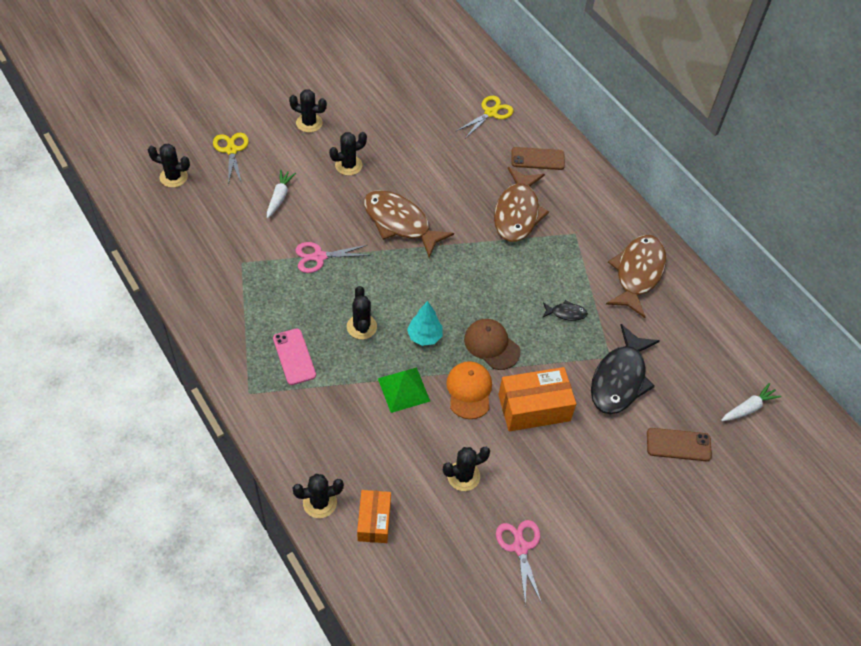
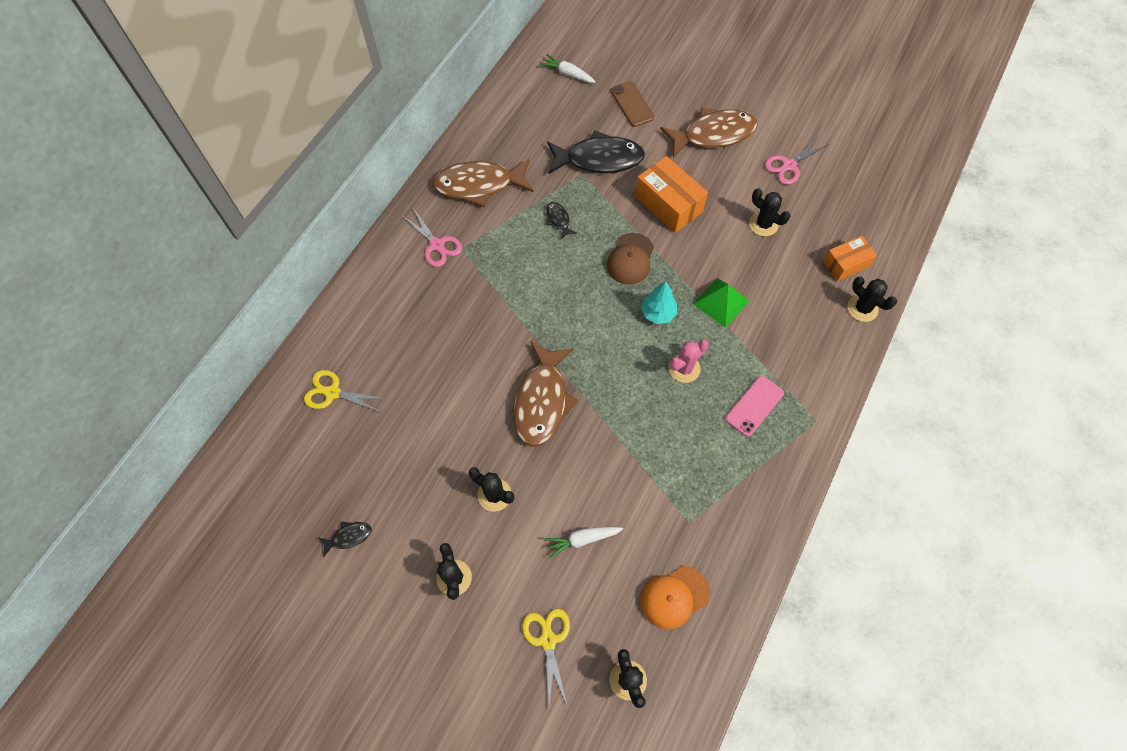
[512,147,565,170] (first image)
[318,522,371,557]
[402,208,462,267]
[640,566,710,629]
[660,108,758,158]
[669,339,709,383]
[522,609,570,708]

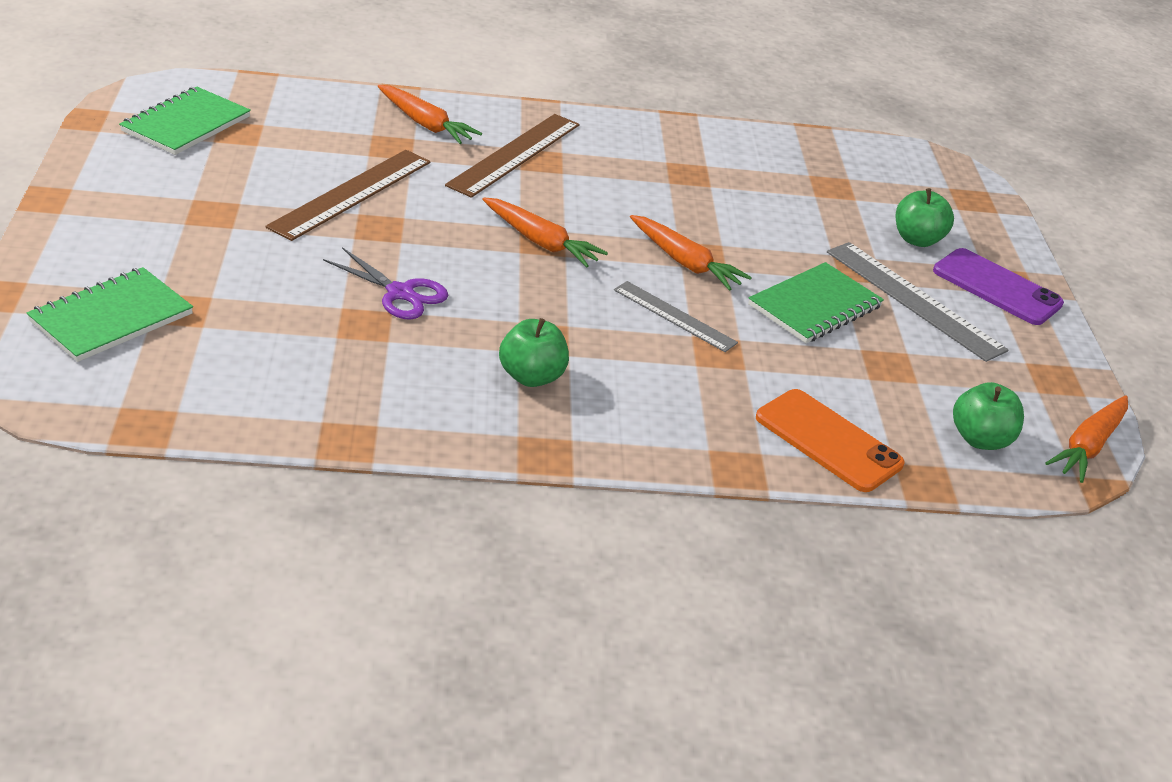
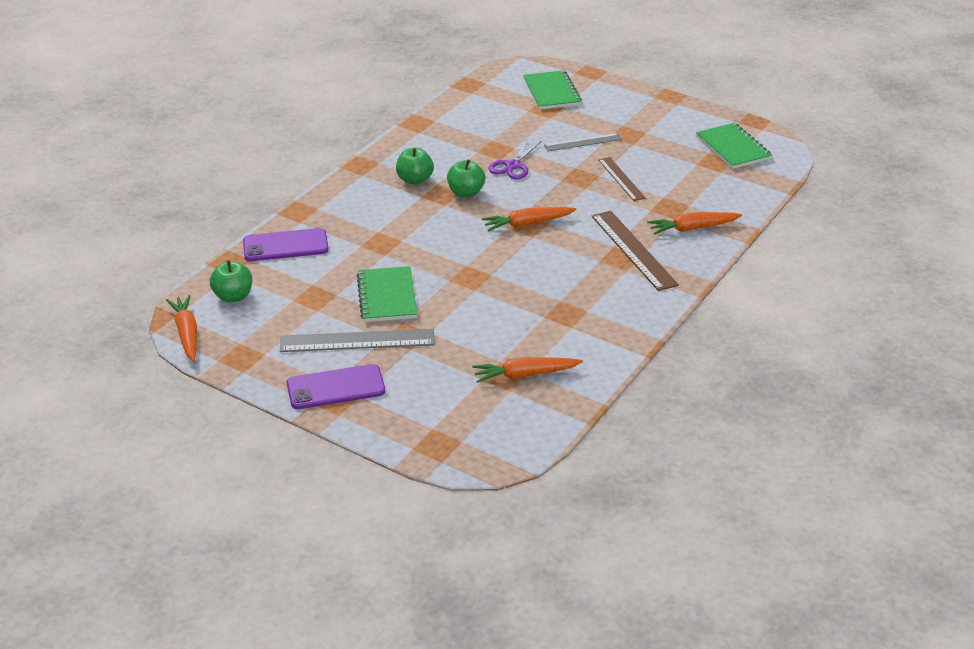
[544,133,622,151]
[472,357,583,383]
[447,160,485,198]
[243,228,329,261]
[489,140,541,179]
[598,157,646,201]

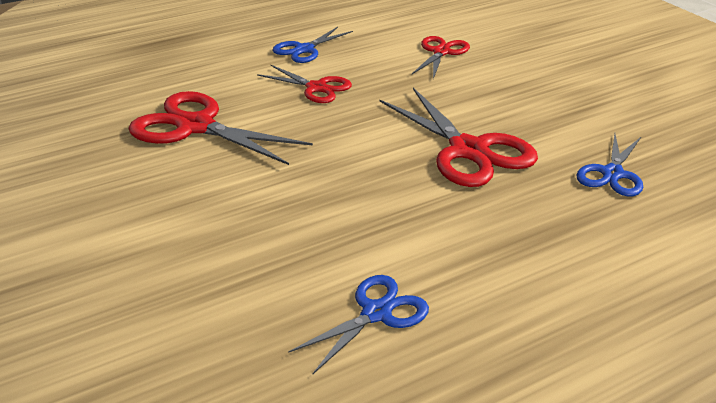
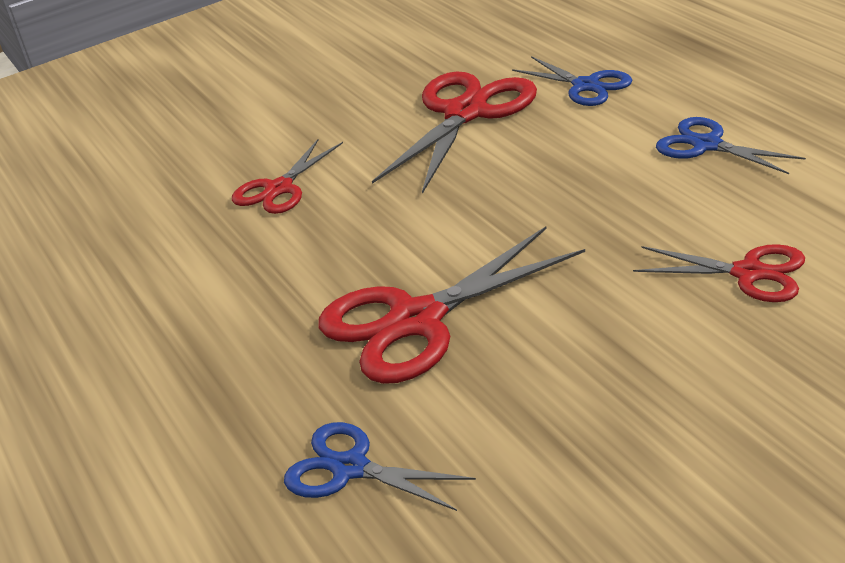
[232,139,343,214]
[512,56,632,106]

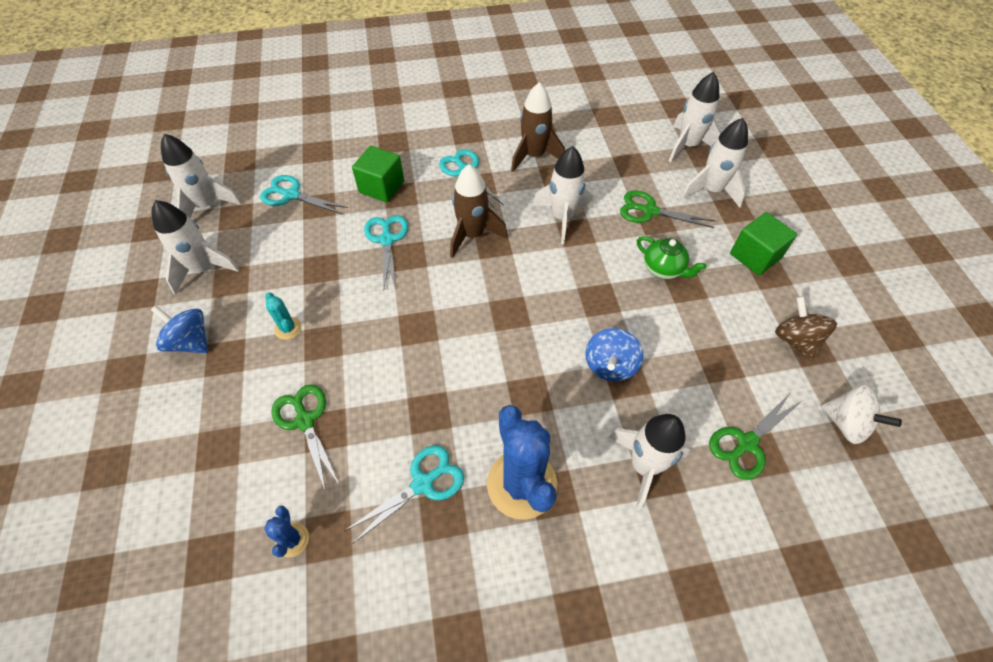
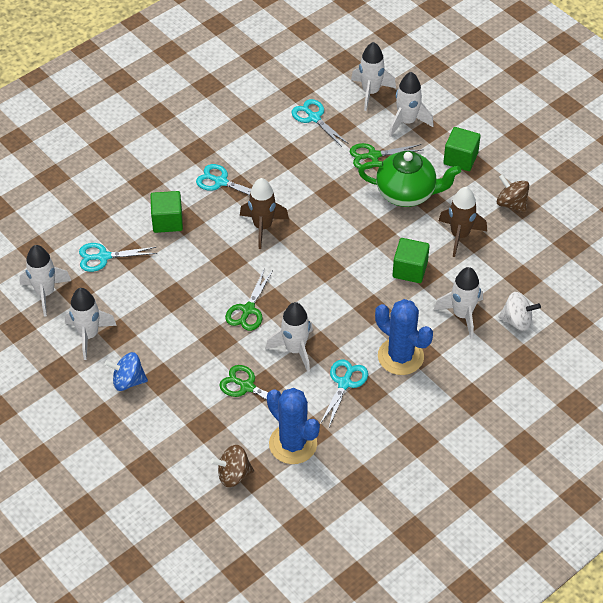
[265,292,302,340] (first image)
[211,445,254,487]
[291,99,349,147]
[439,187,487,257]
[266,302,313,372]
[225,270,273,331]
[498,292,541,331]
[393,238,430,283]
[267,388,320,464]
[358,151,461,207]

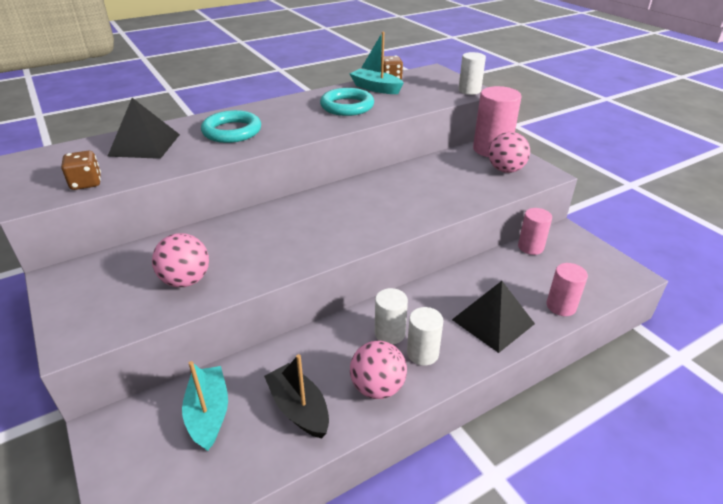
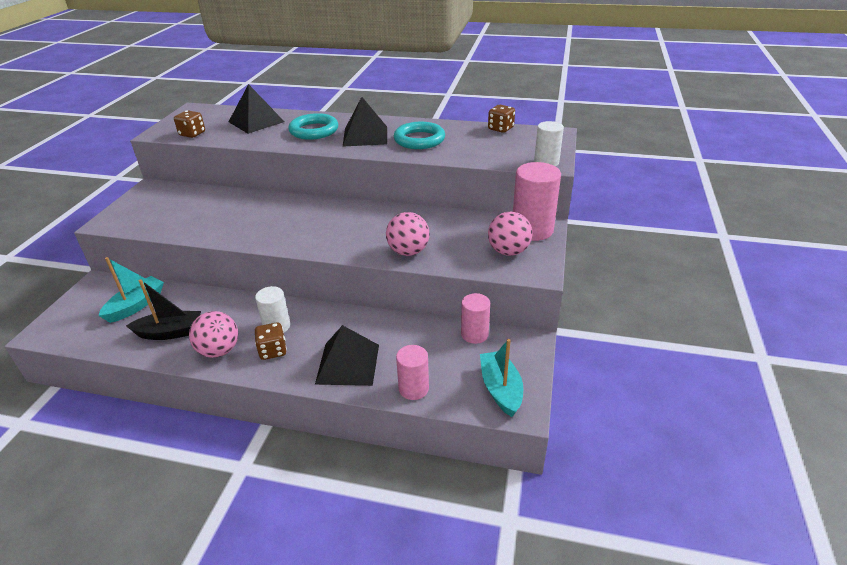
[343,97,387,146]
[386,212,429,256]
[480,339,523,417]
[255,322,287,360]
[126,279,201,340]

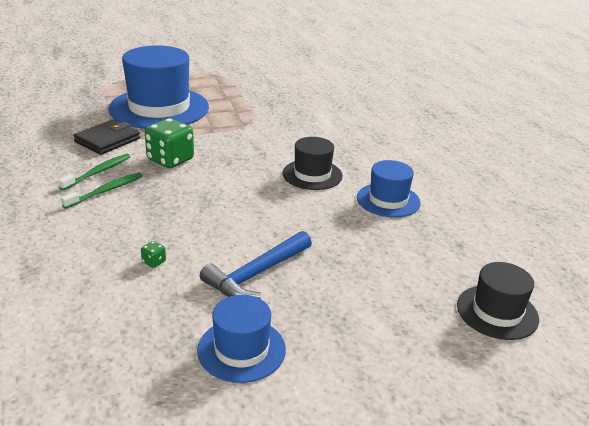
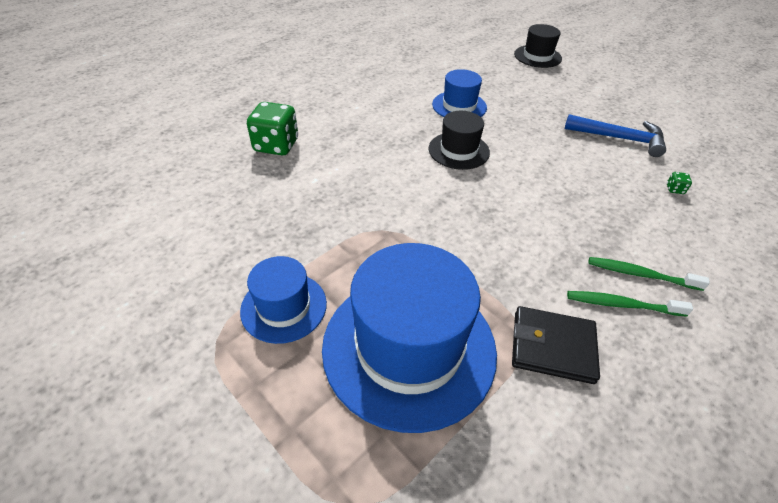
[247,102,298,156]
[240,256,327,344]

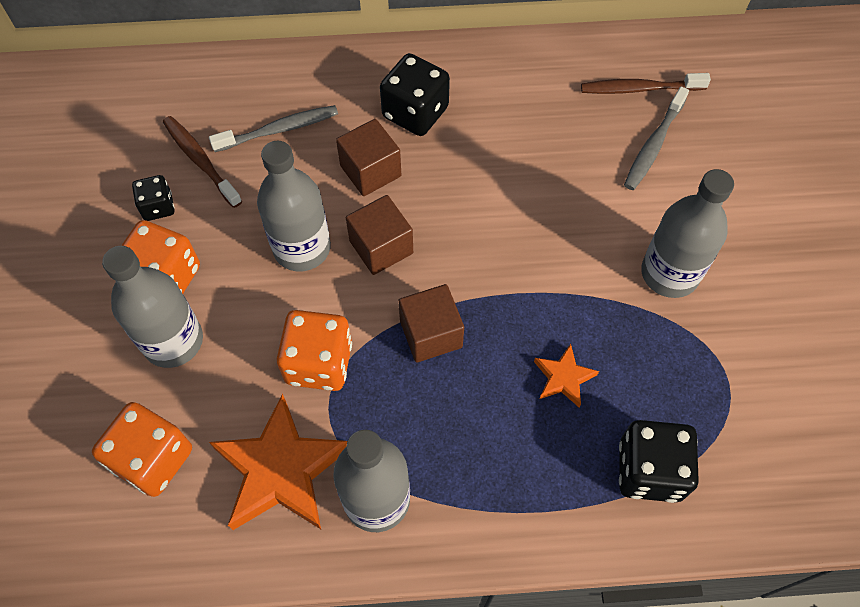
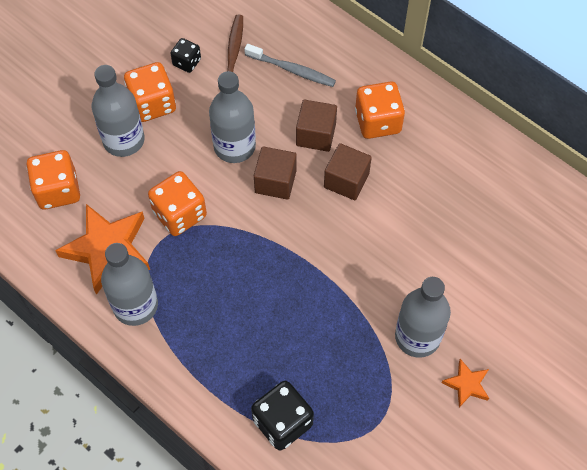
[581,73,711,94] (first image)
[624,86,689,190] (first image)
[324,143,372,200]
[442,359,489,407]
[355,81,405,139]

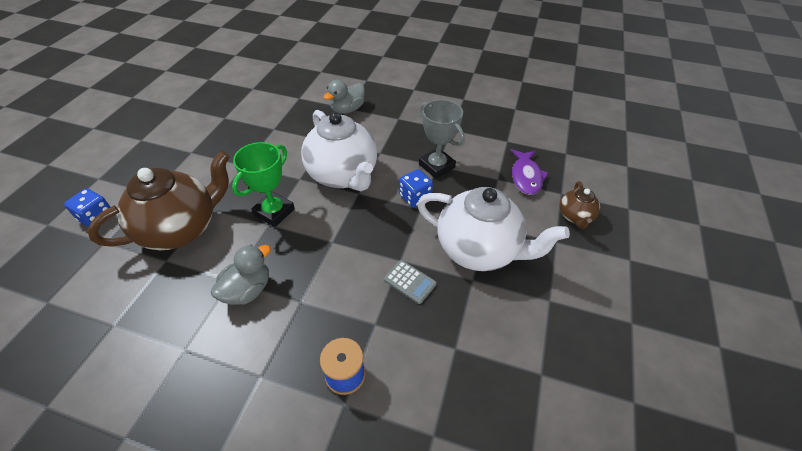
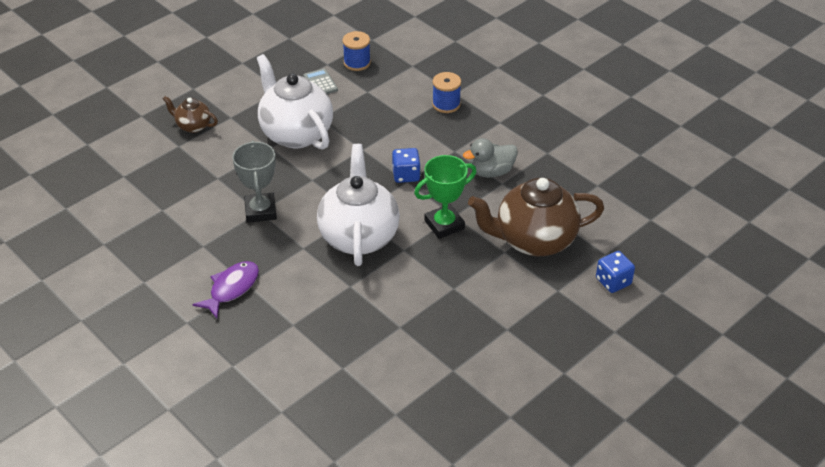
[323,80,365,114] (first image)
[343,31,371,71]
[303,68,338,94]
[392,148,420,183]
[192,261,259,319]
[163,96,218,133]

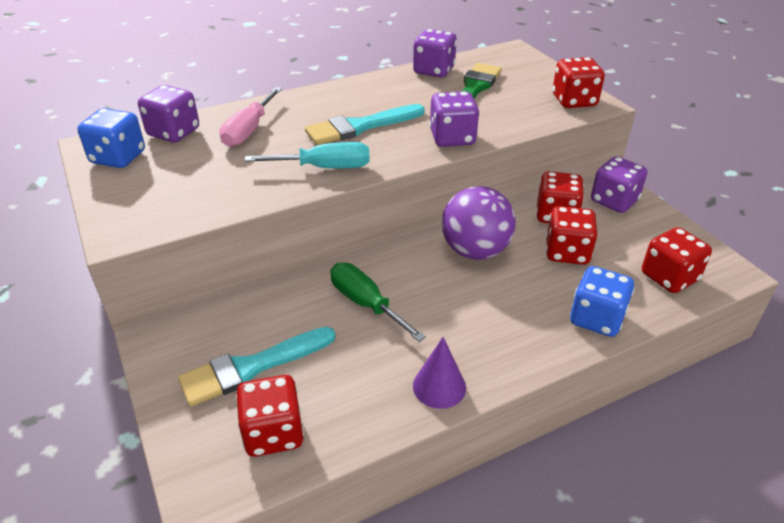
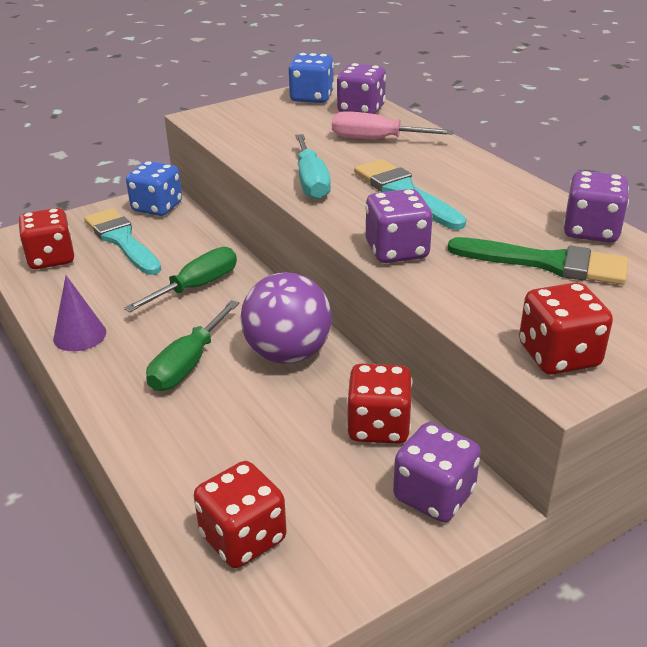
[546,206,597,265] (first image)
[146,300,239,391]
[126,161,182,216]

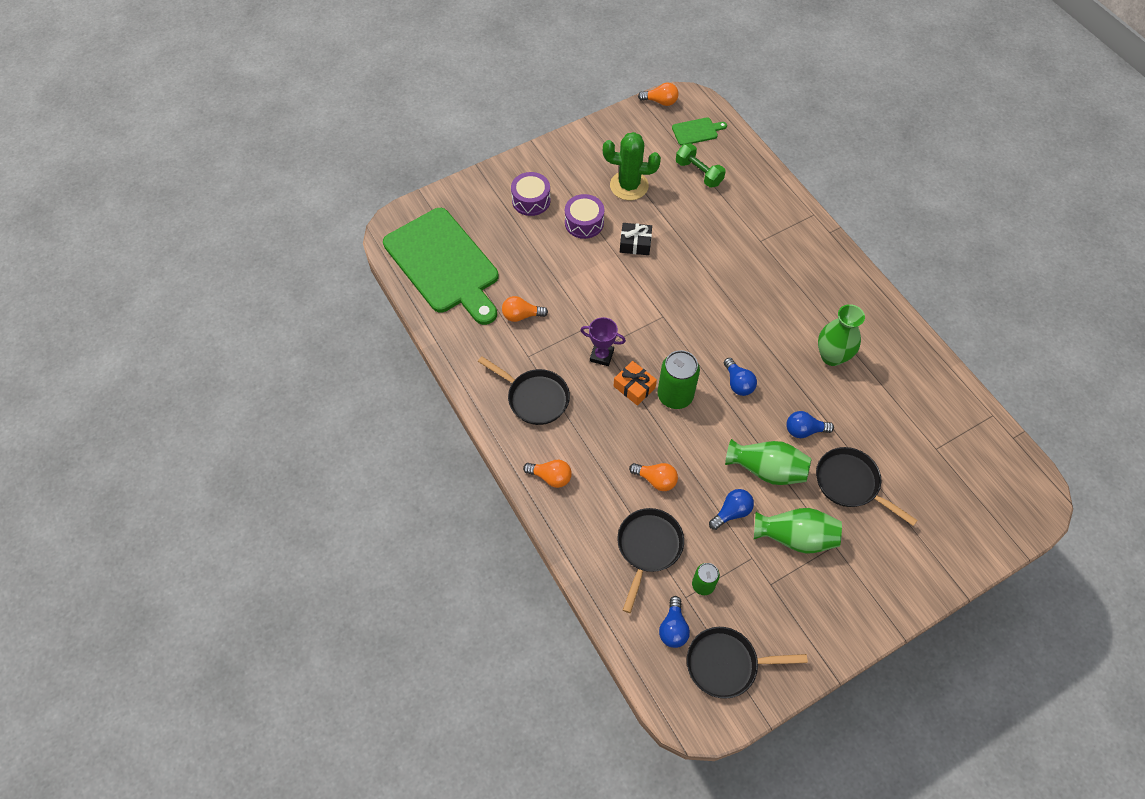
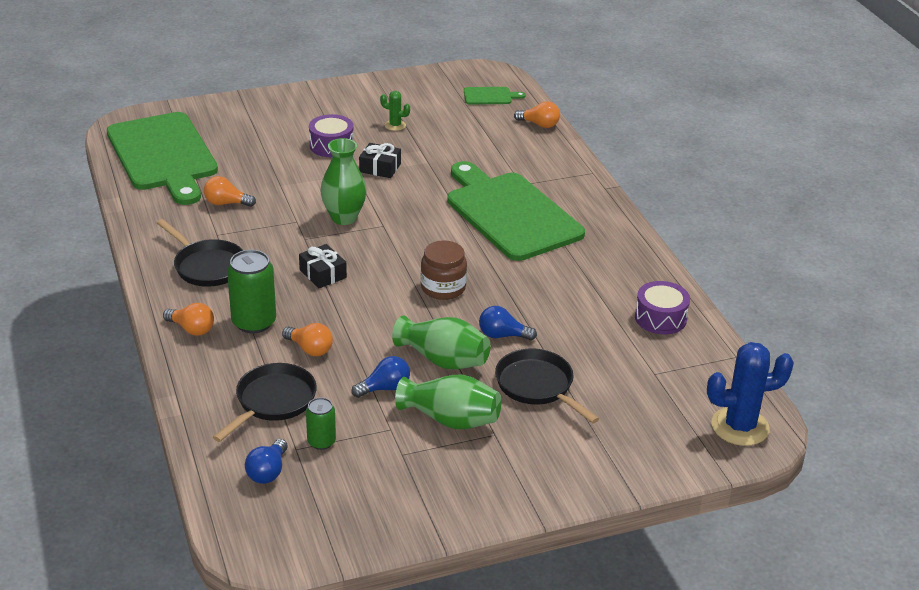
[580,317,626,366] (first image)
[676,143,726,188] (first image)
[687,627,808,699] (first image)
[447,161,585,261]
[707,342,794,446]
[635,281,690,334]
[514,101,560,128]
[227,250,276,333]
[320,138,367,225]
[421,240,467,300]
[299,244,347,288]
[380,91,410,131]

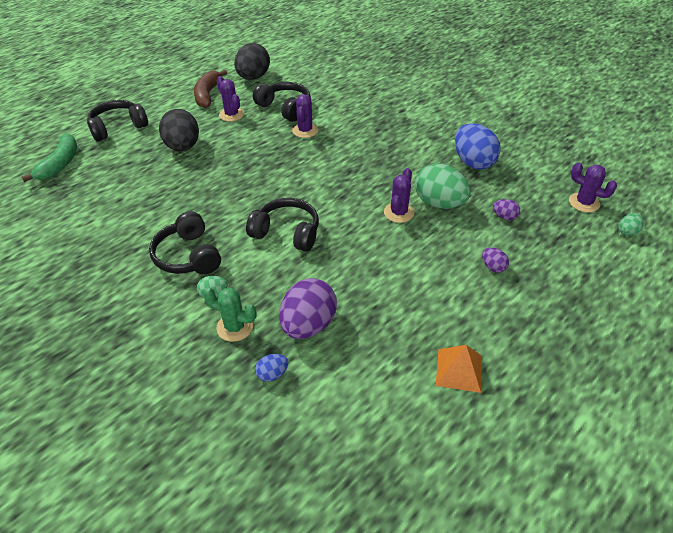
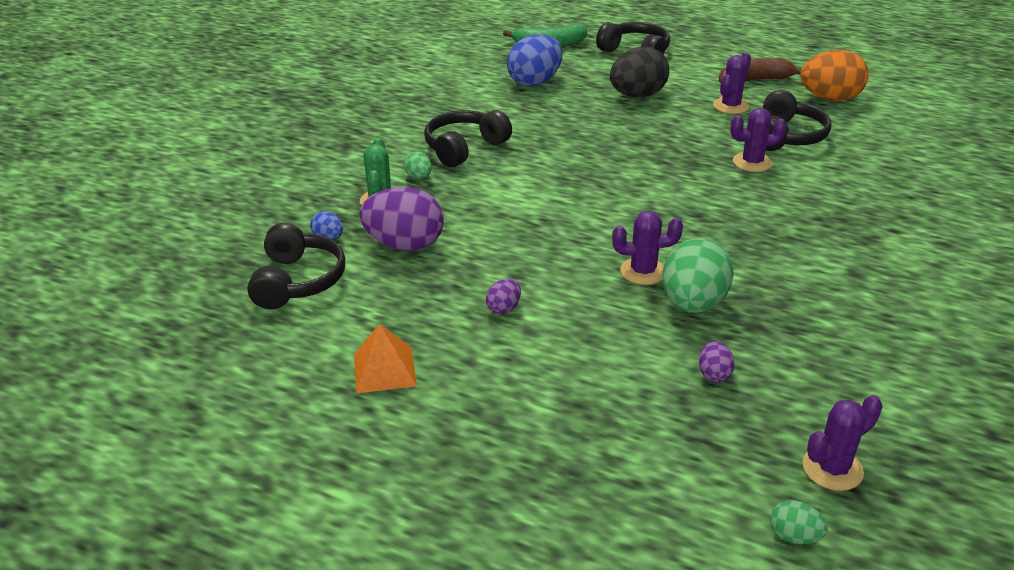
[247,223,345,309]
[507,34,563,87]
[486,279,521,314]
[800,50,869,101]
[803,395,883,491]

